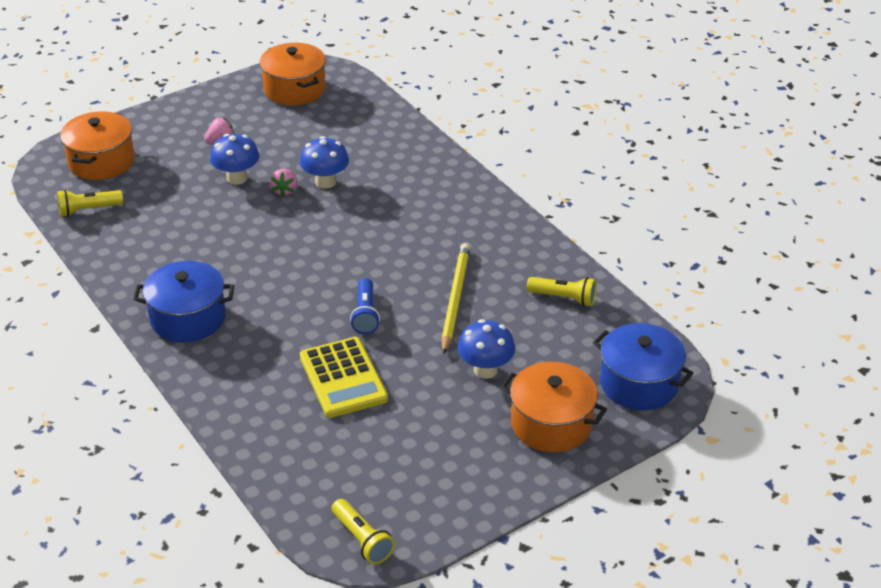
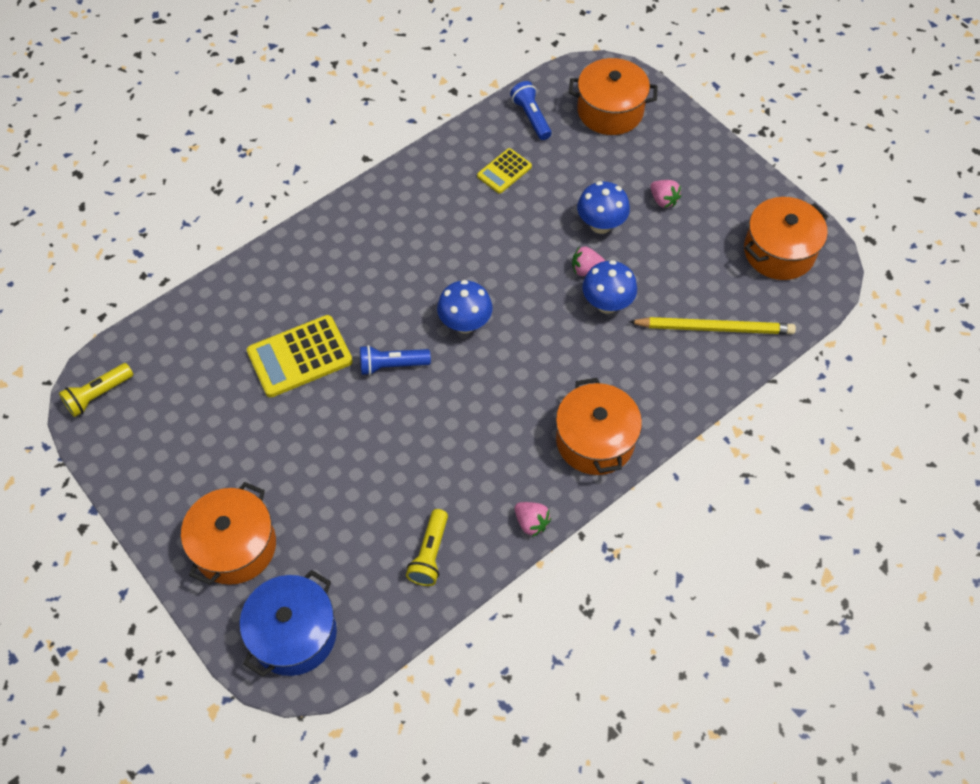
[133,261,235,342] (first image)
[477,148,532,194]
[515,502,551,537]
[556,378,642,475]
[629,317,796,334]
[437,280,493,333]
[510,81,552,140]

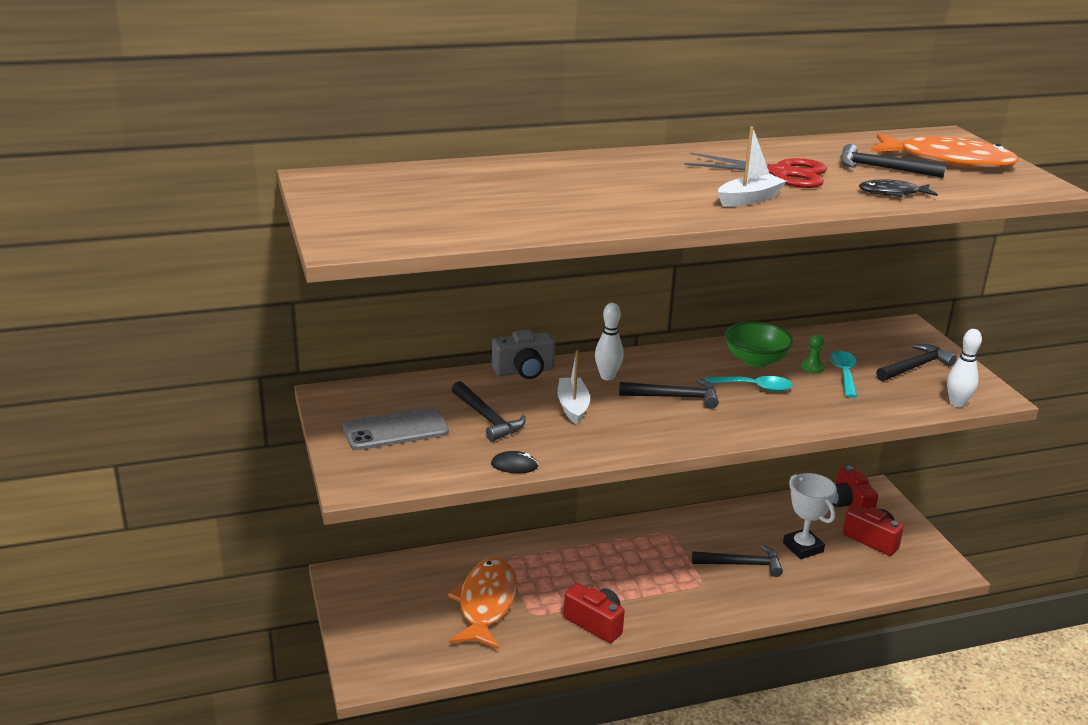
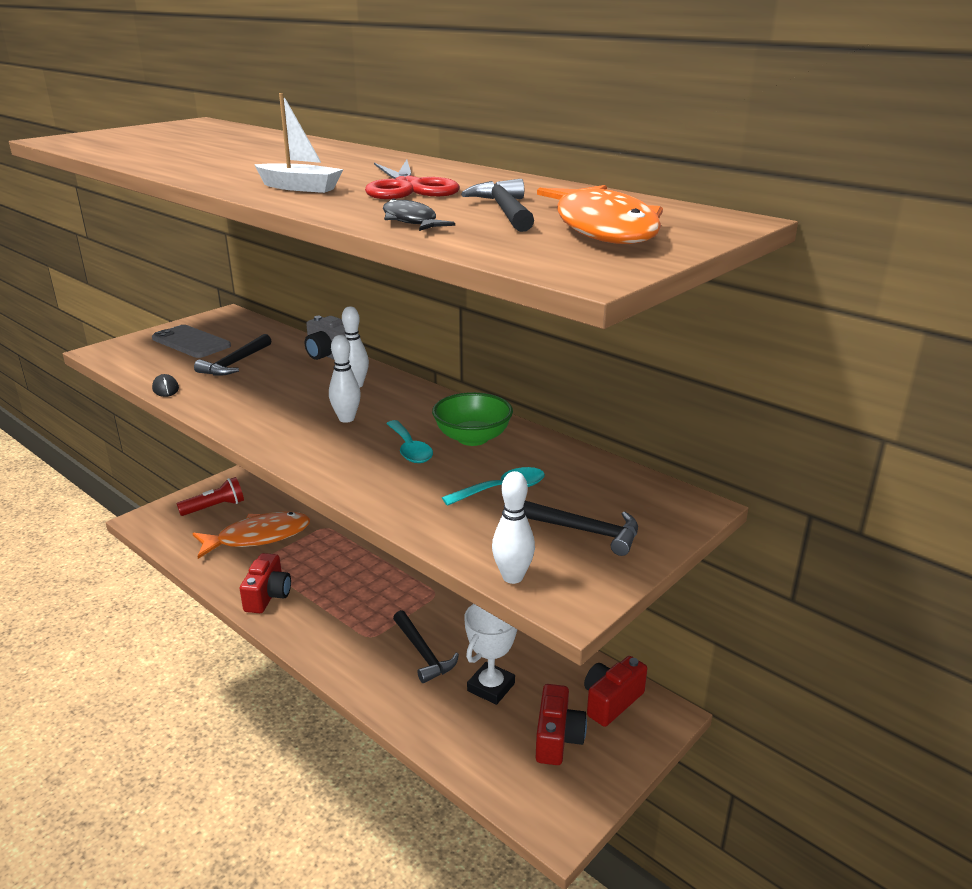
[557,350,590,425] (first image)
[801,334,825,373] (first image)
[177,477,244,516]
[329,335,361,423]

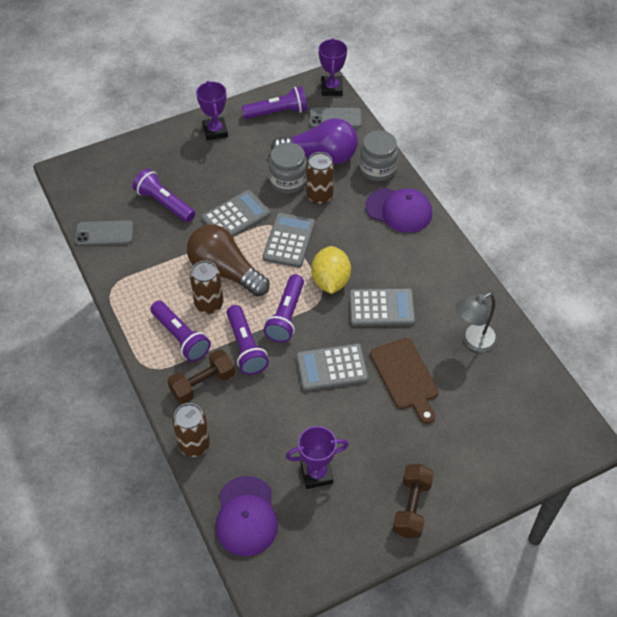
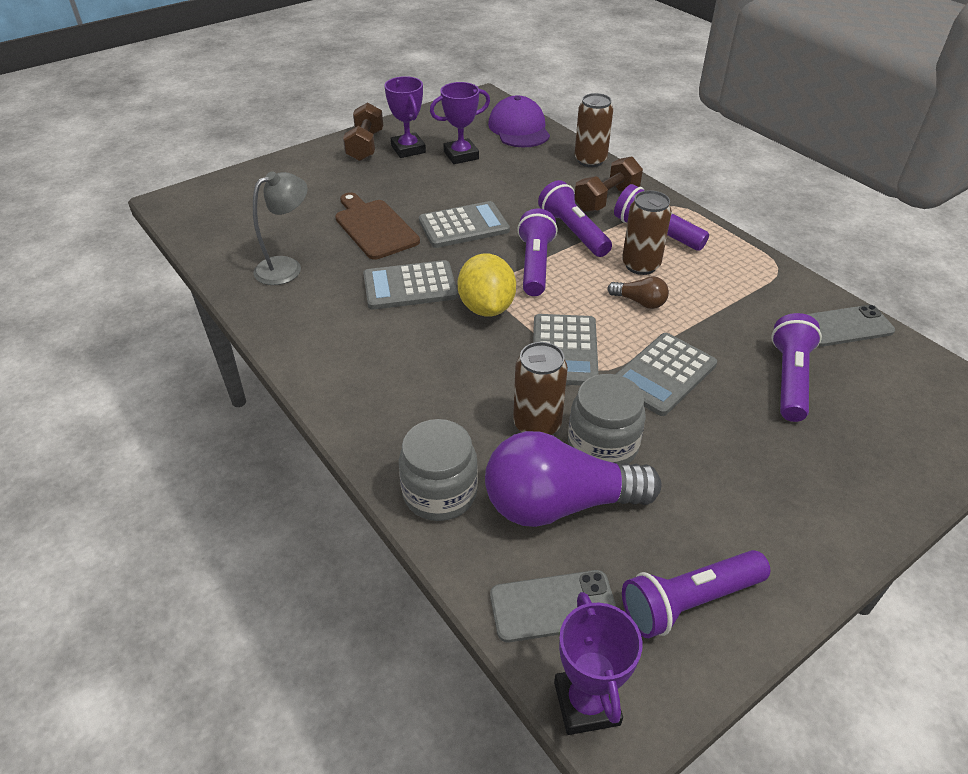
[365,188,432,233] (first image)
[384,76,426,158]
[771,313,822,422]
[607,276,669,309]

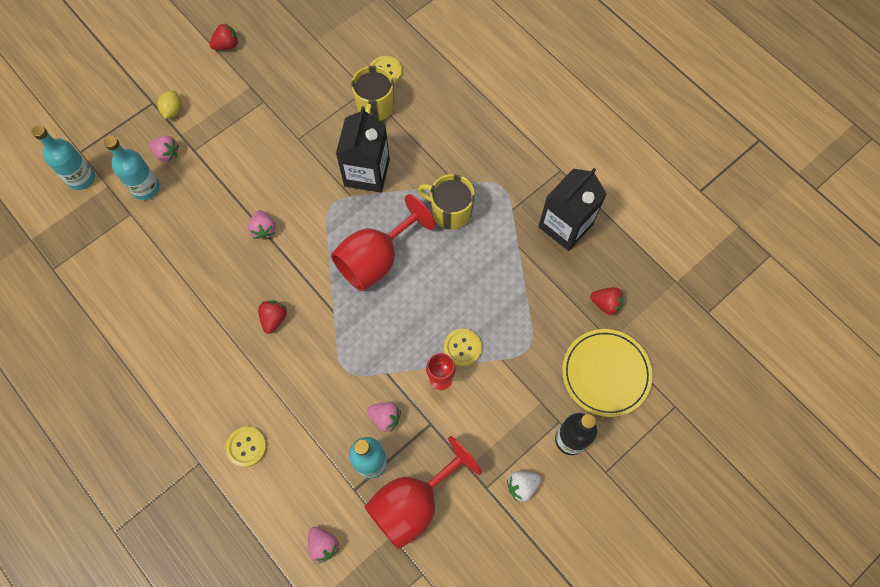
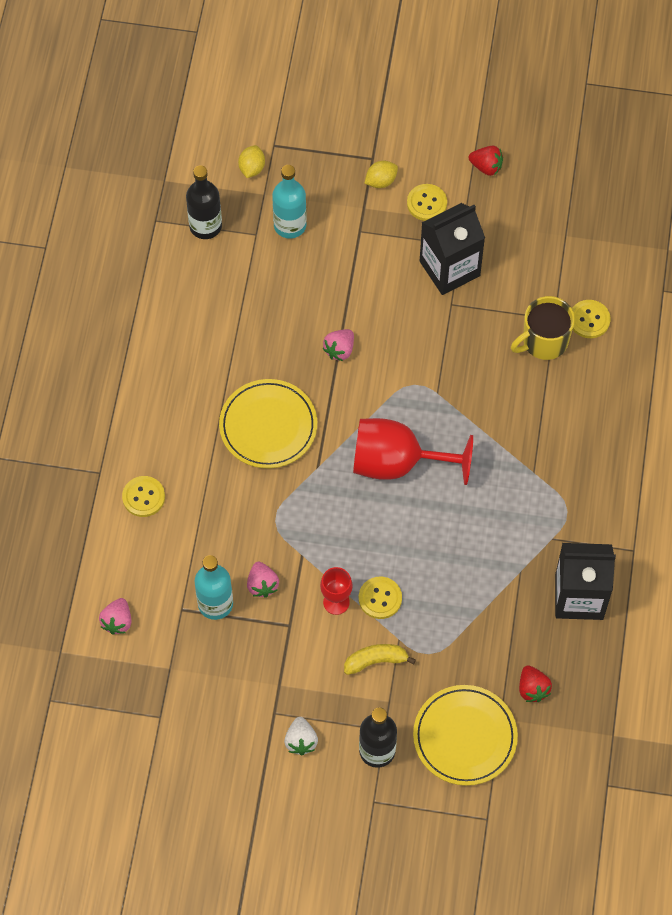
[149,136,179,162] (first image)
[364,436,482,550] (first image)
[418,174,475,230] (first image)
[186,165,222,239]
[344,644,416,675]
[407,184,447,221]
[420,203,485,295]
[238,145,265,178]
[219,379,317,468]
[284,717,318,755]

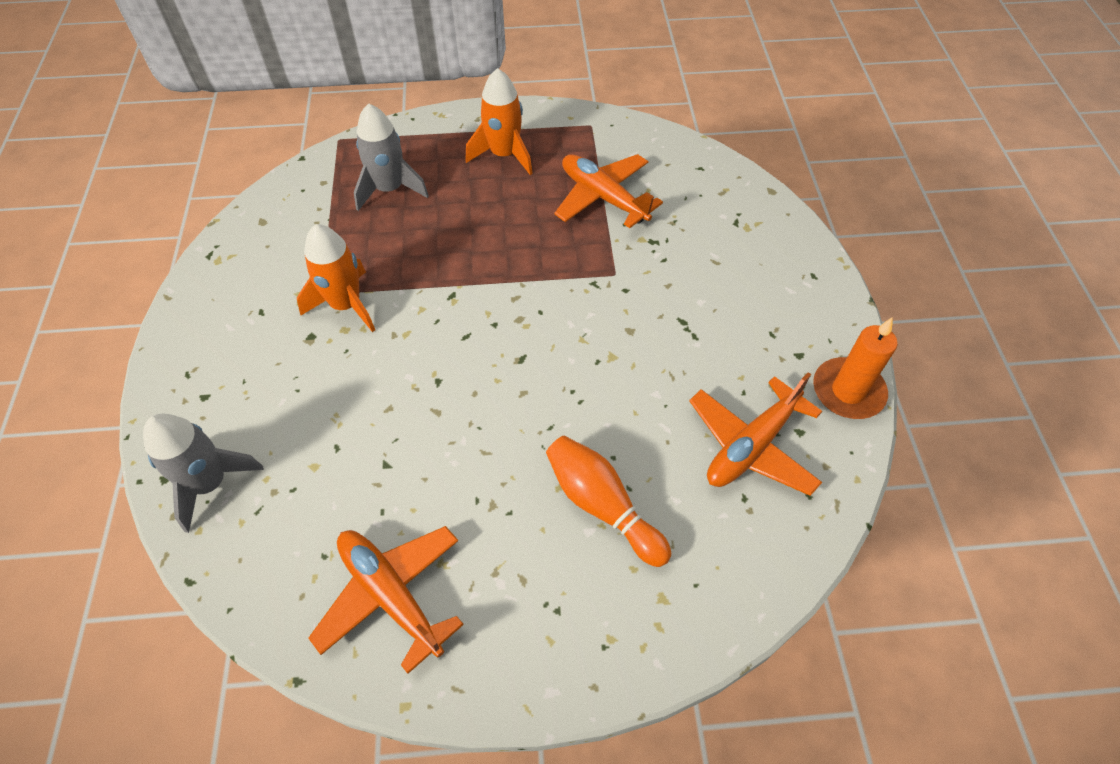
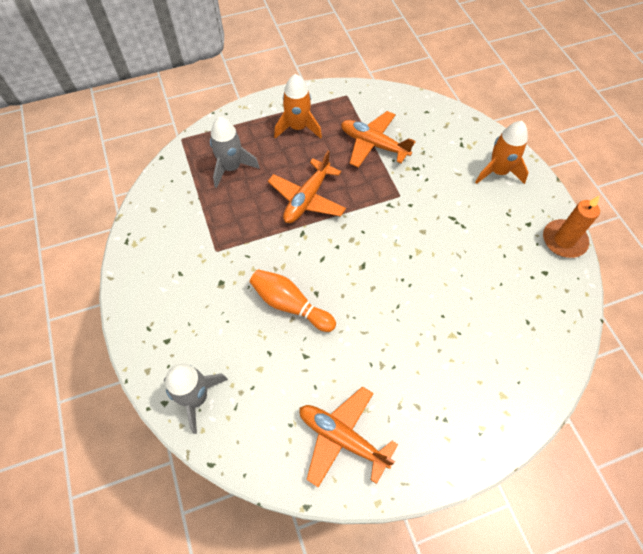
[475,121,529,184]
[250,269,336,332]
[268,151,346,223]

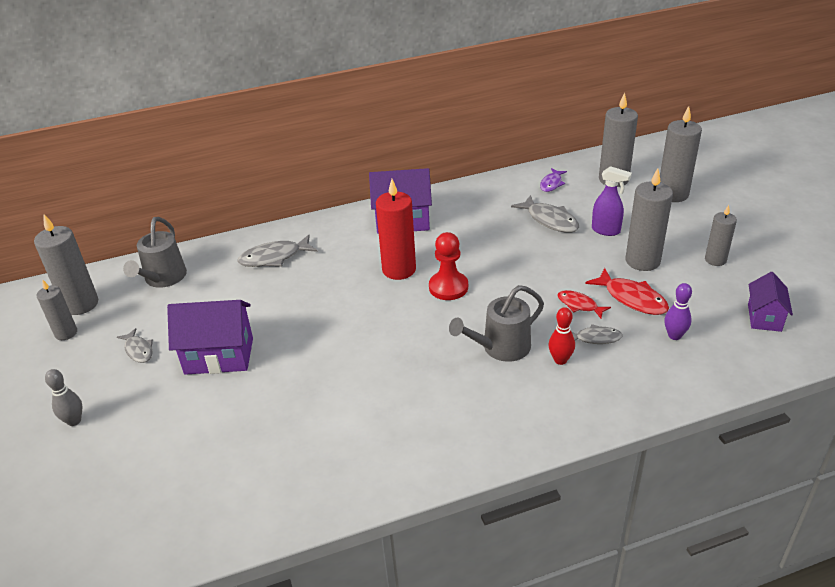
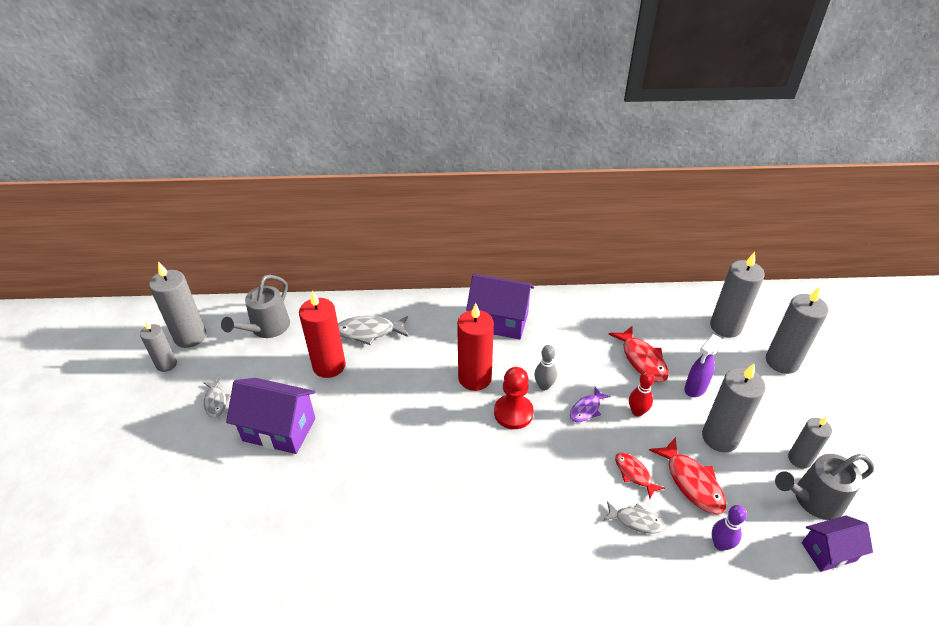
[299,290,346,378]
[534,345,557,390]
[775,454,874,520]
[570,387,611,422]
[629,371,655,417]
[608,325,669,382]
[684,334,722,397]
[802,515,873,572]

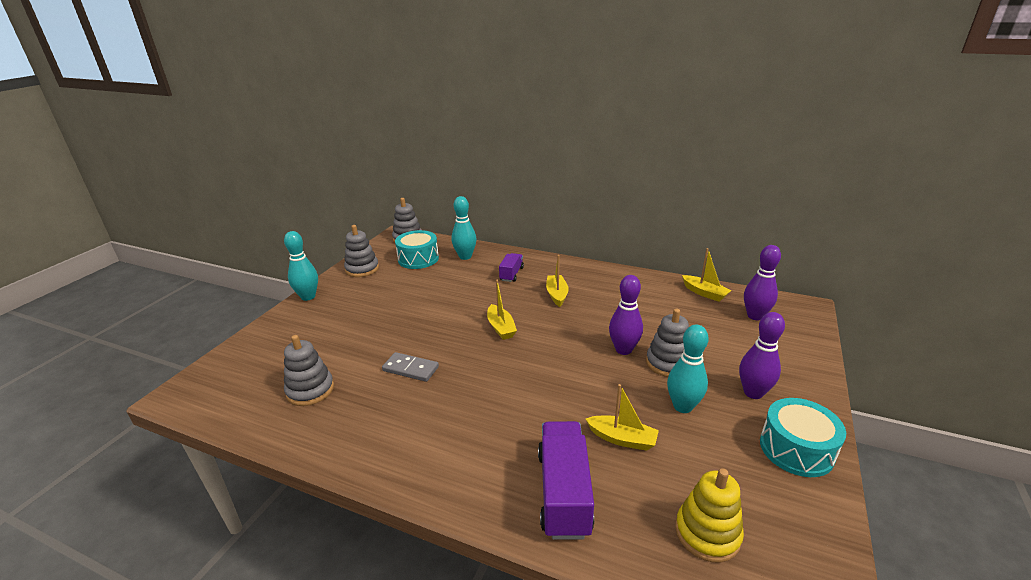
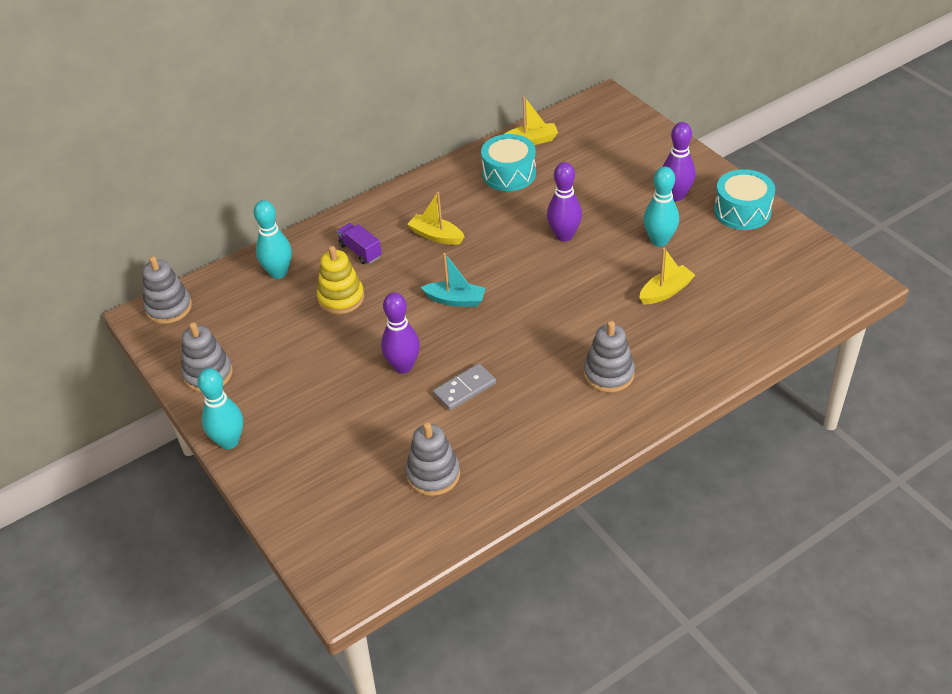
[538,421,594,540] (first image)
[481,134,536,191]
[584,321,635,393]
[317,246,364,314]
[381,292,420,373]
[421,253,486,307]

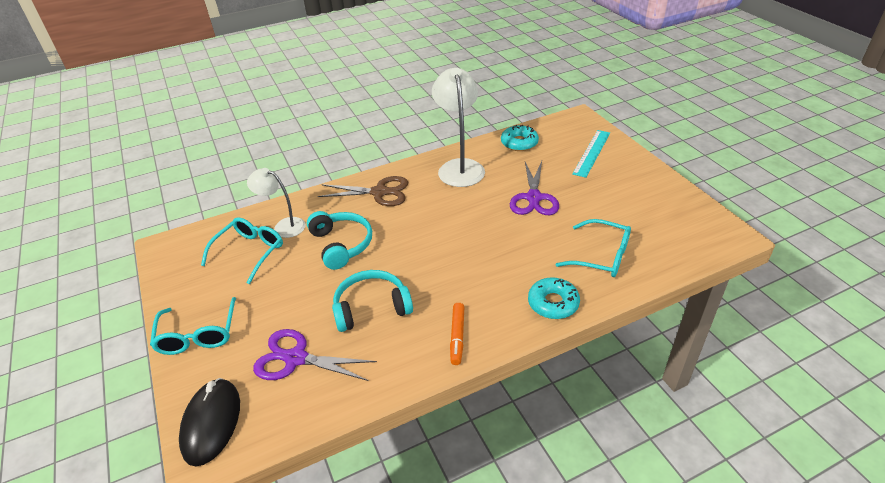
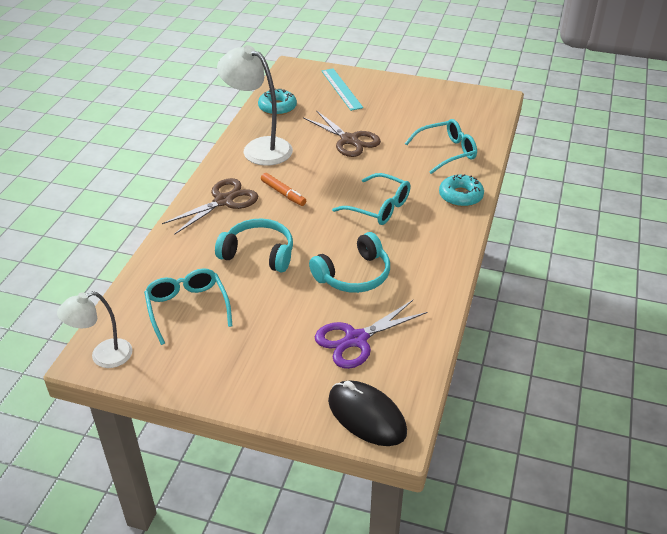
[332,173,411,225]
[57,291,133,368]
[261,173,306,206]
[303,110,381,157]
[309,232,390,293]

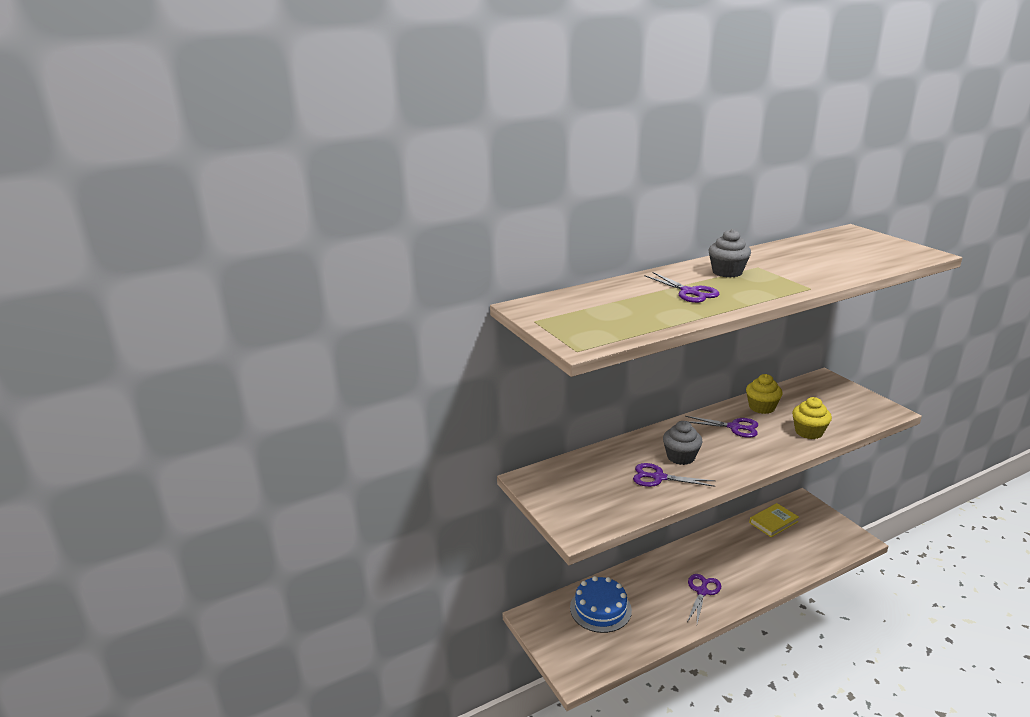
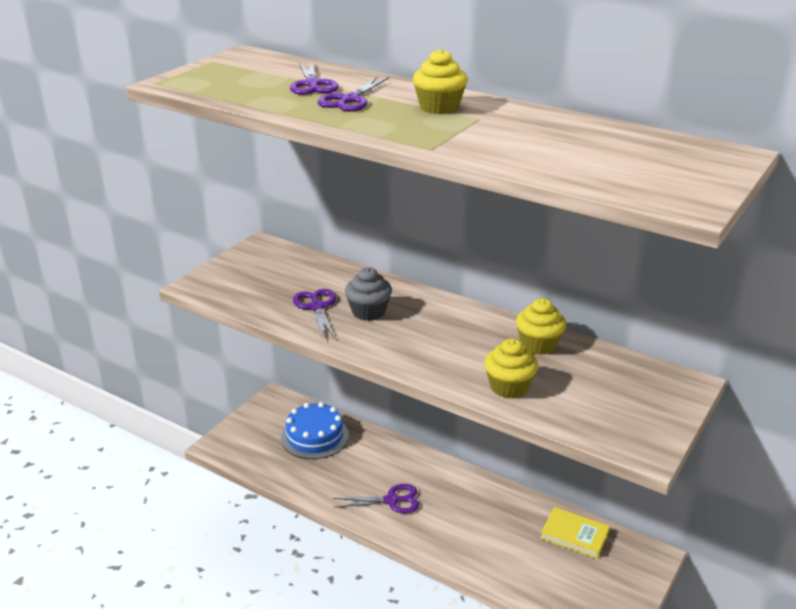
[290,61,339,95]
[413,49,467,114]

